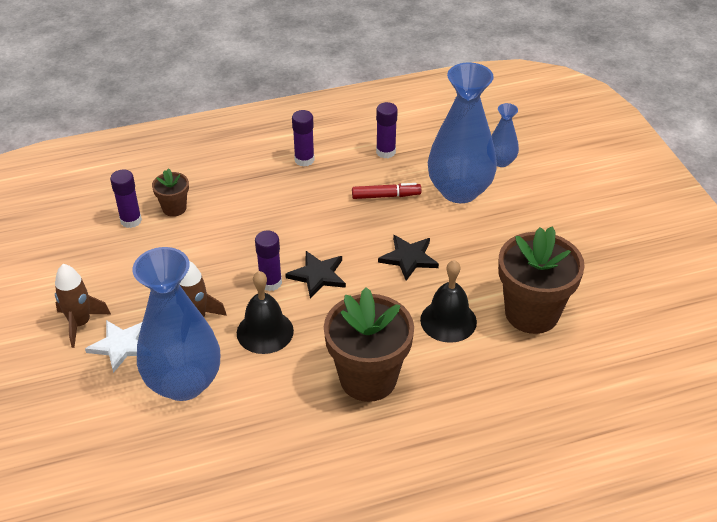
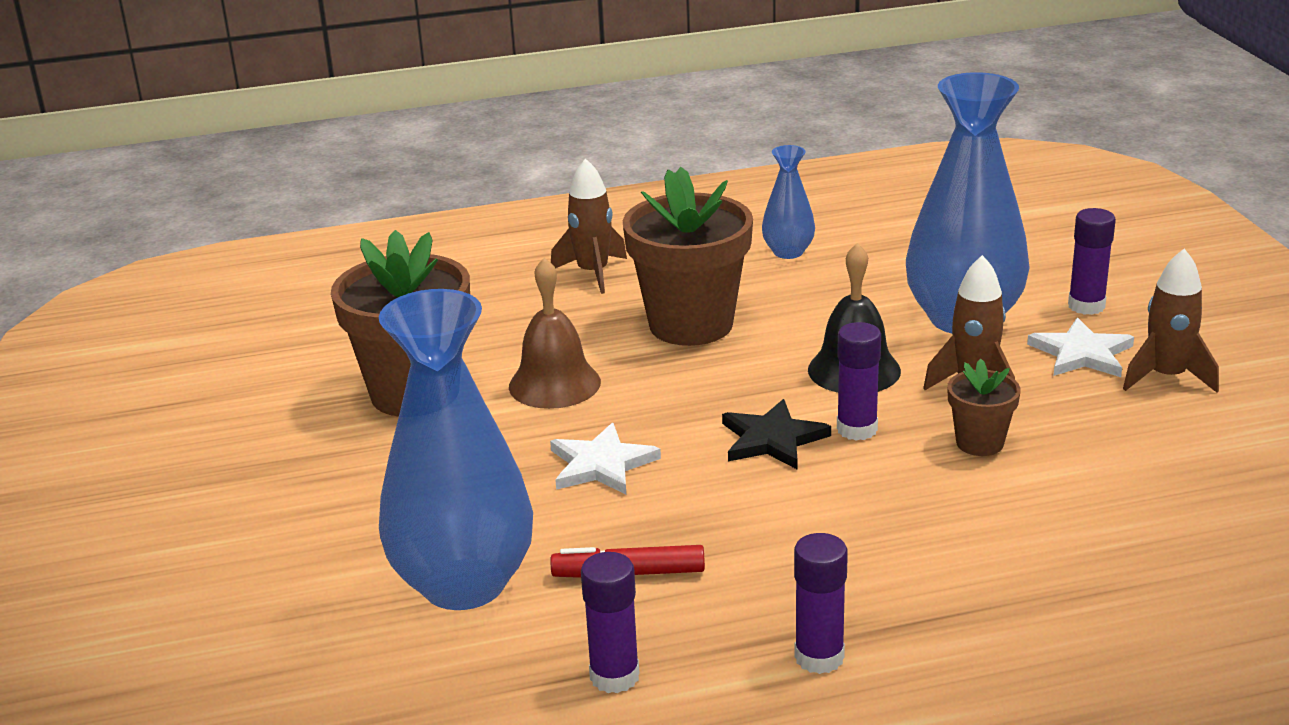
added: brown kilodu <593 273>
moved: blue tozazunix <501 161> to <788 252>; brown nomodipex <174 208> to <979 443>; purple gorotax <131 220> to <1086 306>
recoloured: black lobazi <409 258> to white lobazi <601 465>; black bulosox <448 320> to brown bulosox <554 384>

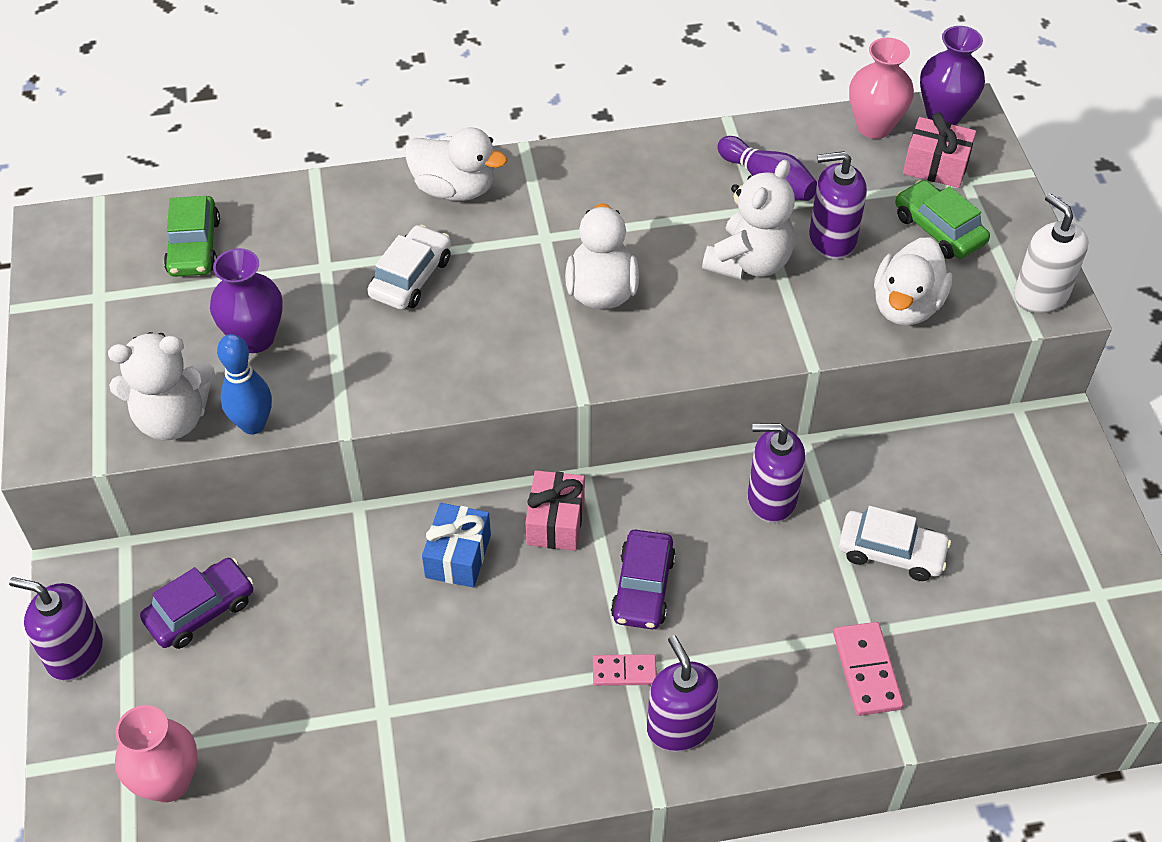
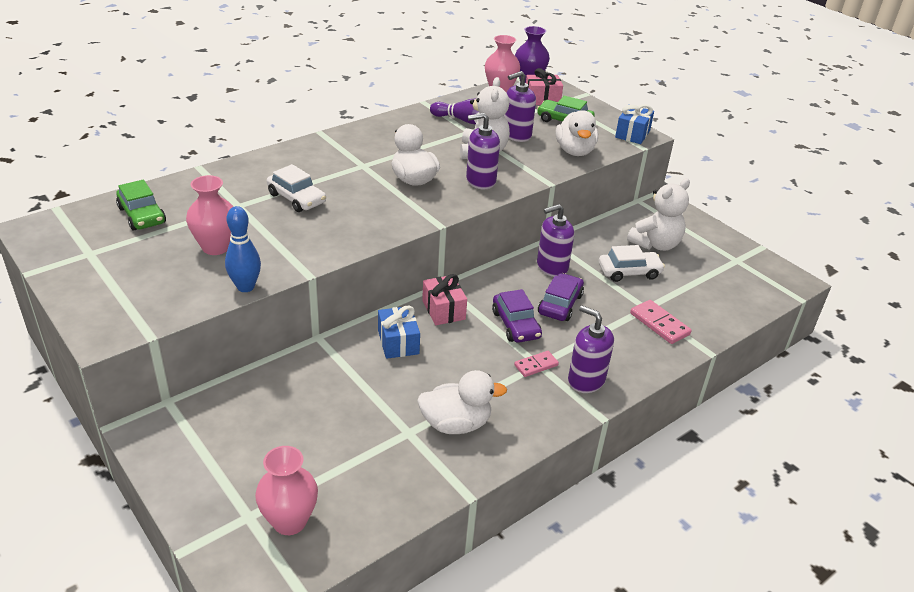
moved: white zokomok <454 189> to <456 424>; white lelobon <173 418> to <655 244>; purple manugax <200 610> to <560 304>; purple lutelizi <75 653> to <480 181>
replaced: white lutelizi <1040 295> to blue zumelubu <632 134>
recoloured: purple tozazunix <255 338> to pink tozazunix <216 247>
turned: white manugax <411 277> = <296 198> 135 degrees clockwise

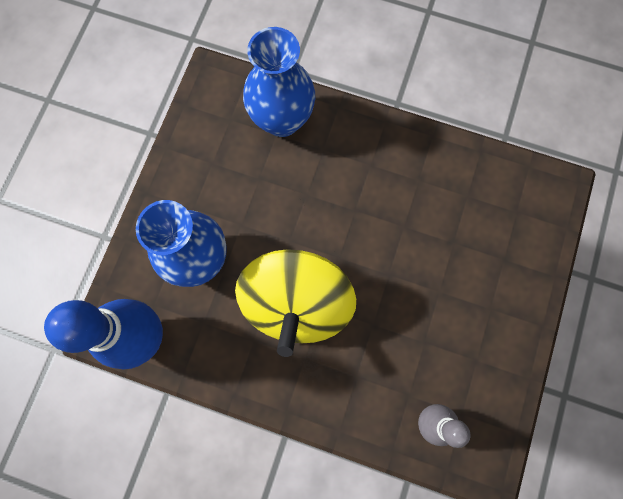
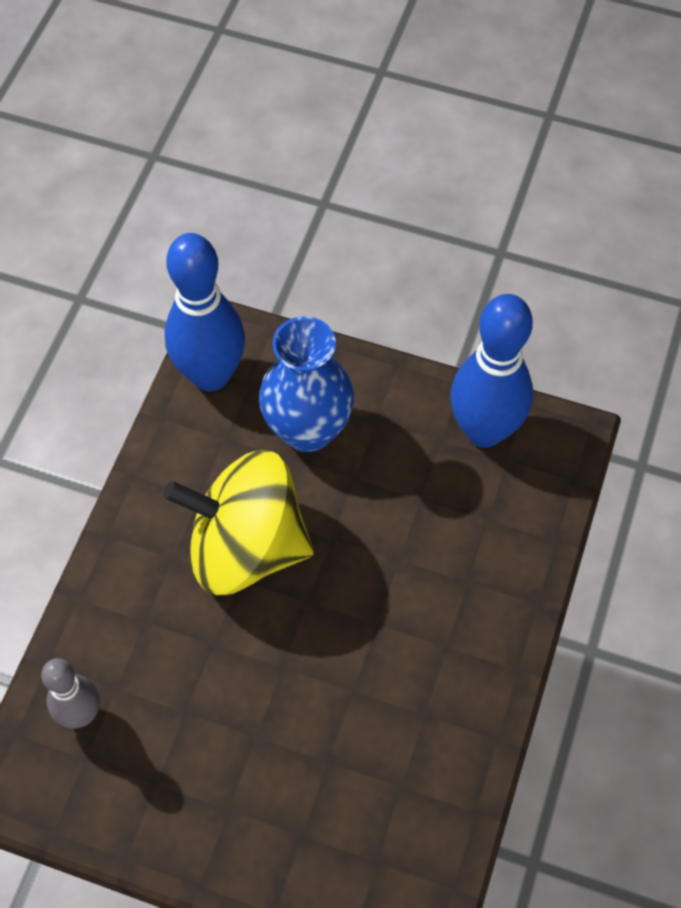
removed: blue tozazunix <282 120>
added: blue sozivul <484 431>

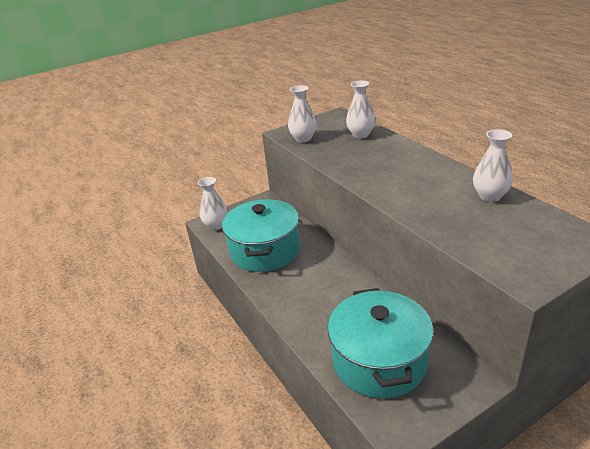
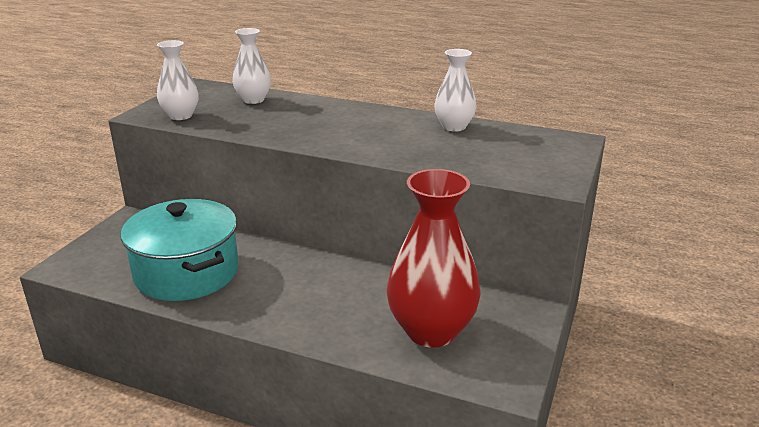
removed: white tozazunix <216 225>
replaced: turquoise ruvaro <379 361> to red tozazunix <431 331>

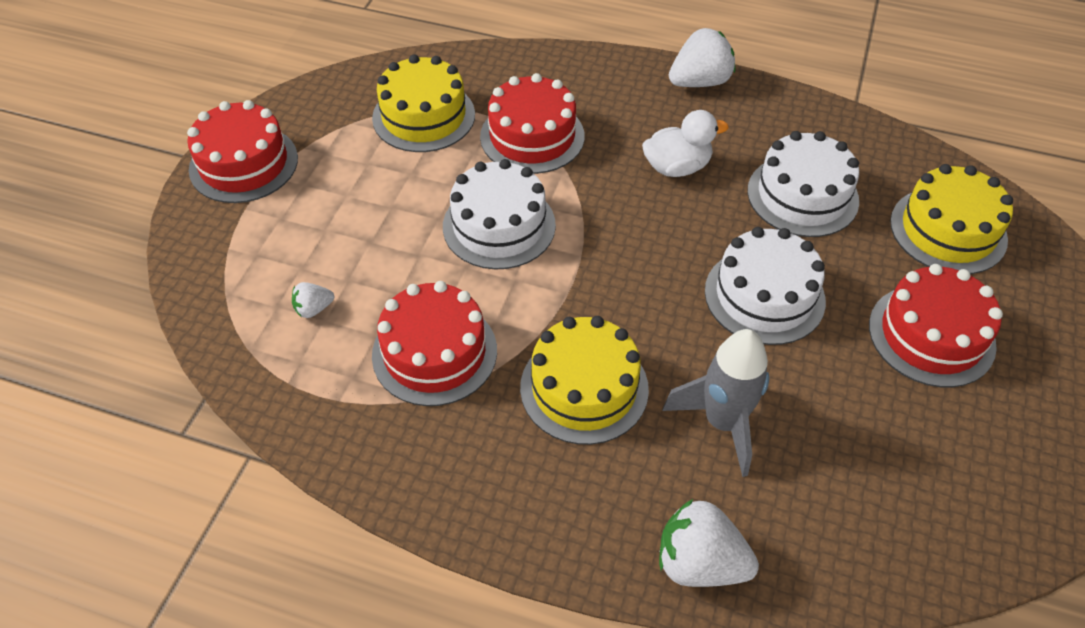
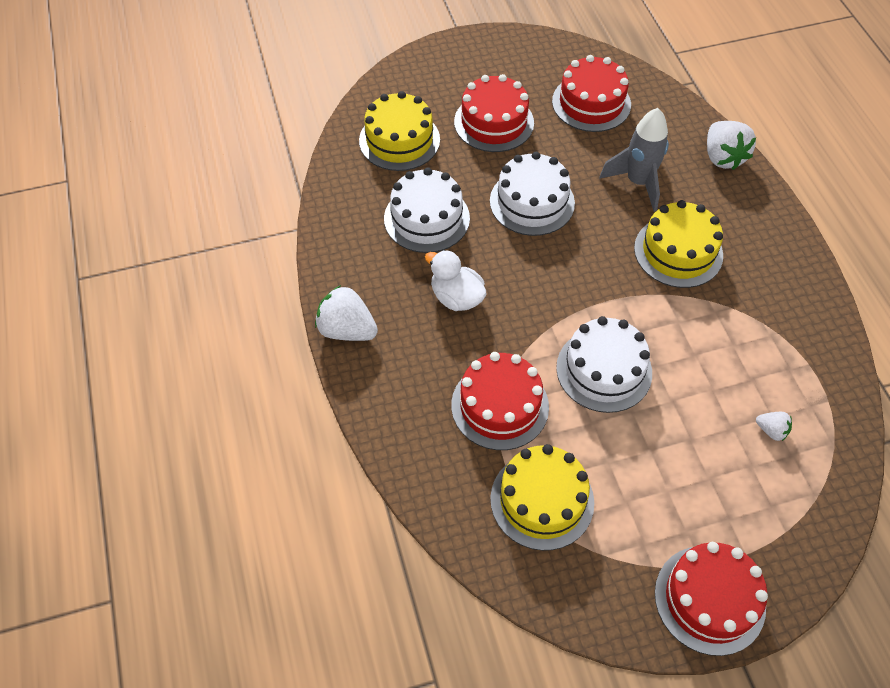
moved: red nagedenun <434 352> to <591 103>

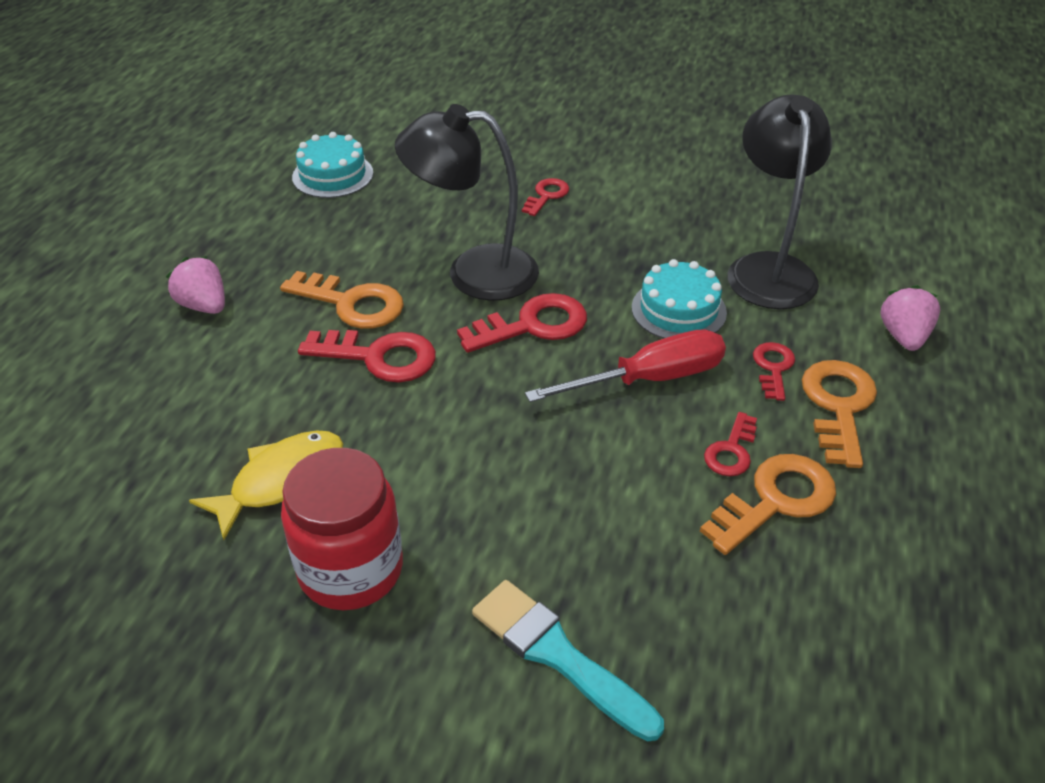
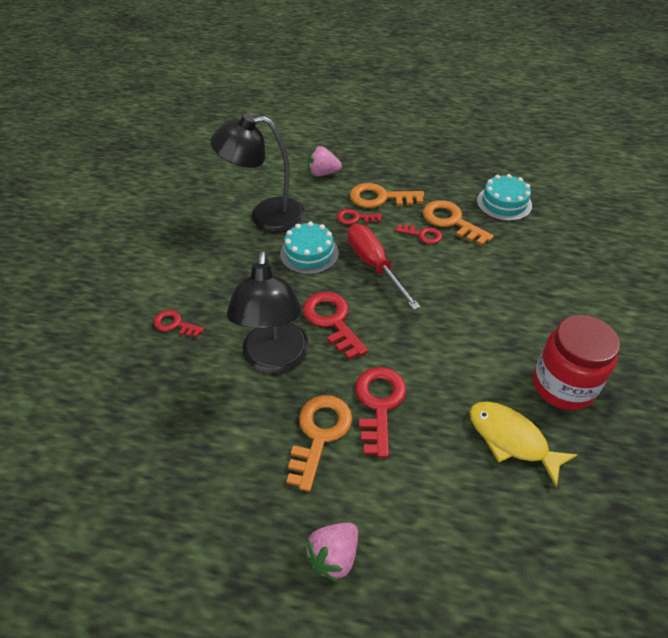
removed: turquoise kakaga <557 655>
moved: turquoise nagedenun <332 175> to <504 203>

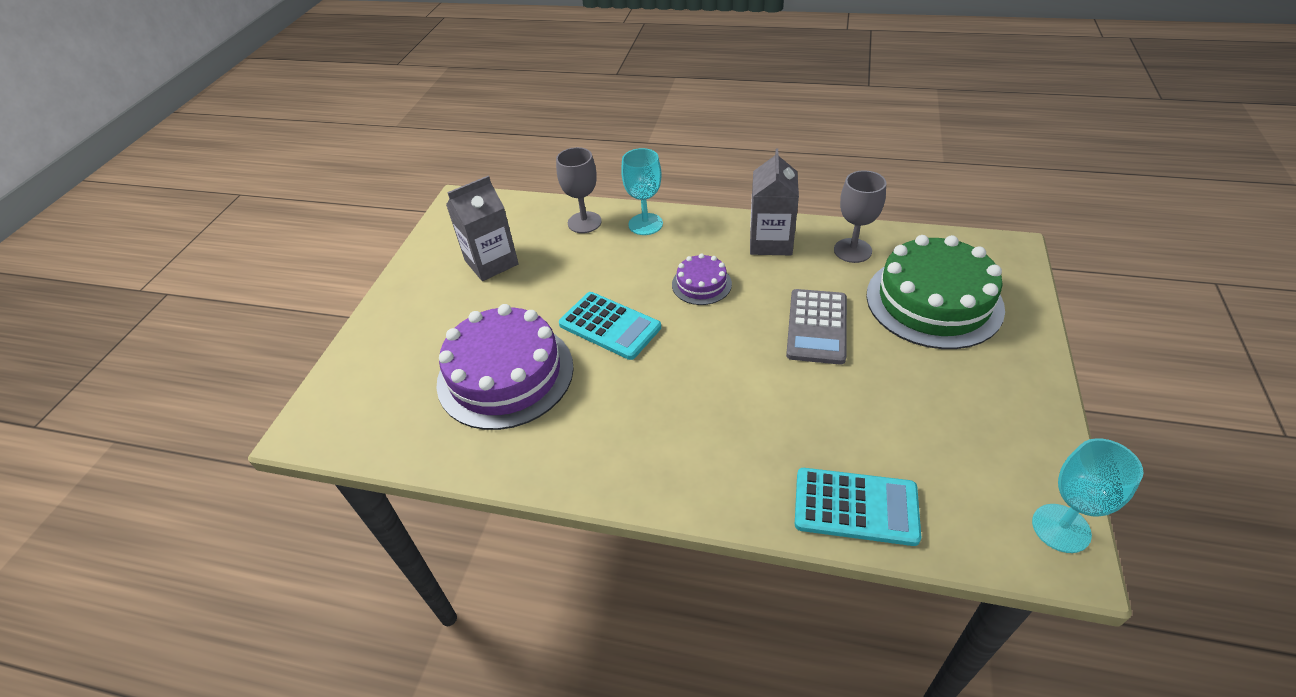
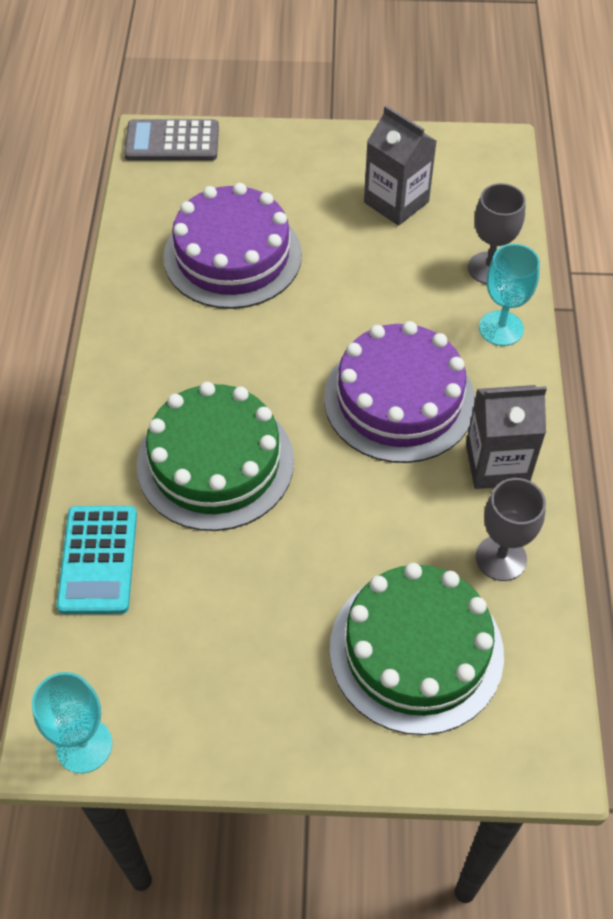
removed: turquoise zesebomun <609 326>
added: green nagedenun <215 462>
moved: grey zesebomun <816 327> to <172 141>
resized: purple nagedenun <701 284> = <399 399> x2.07

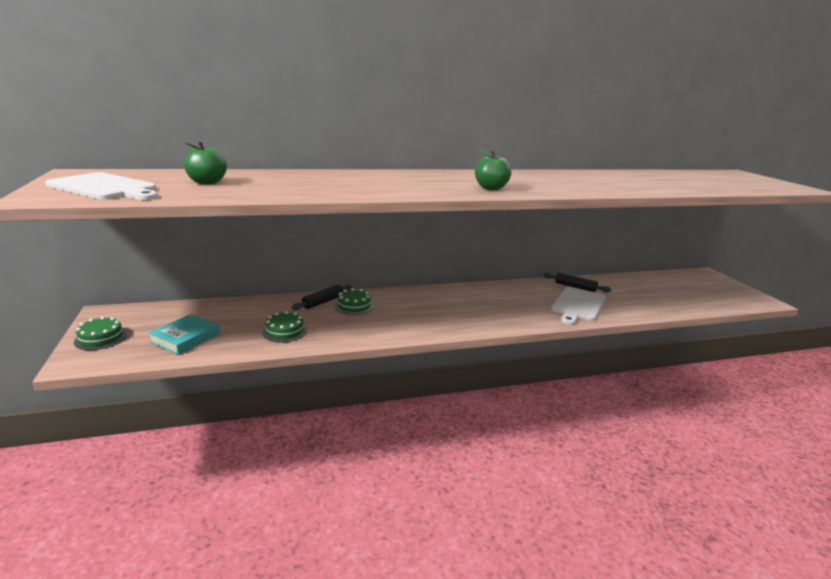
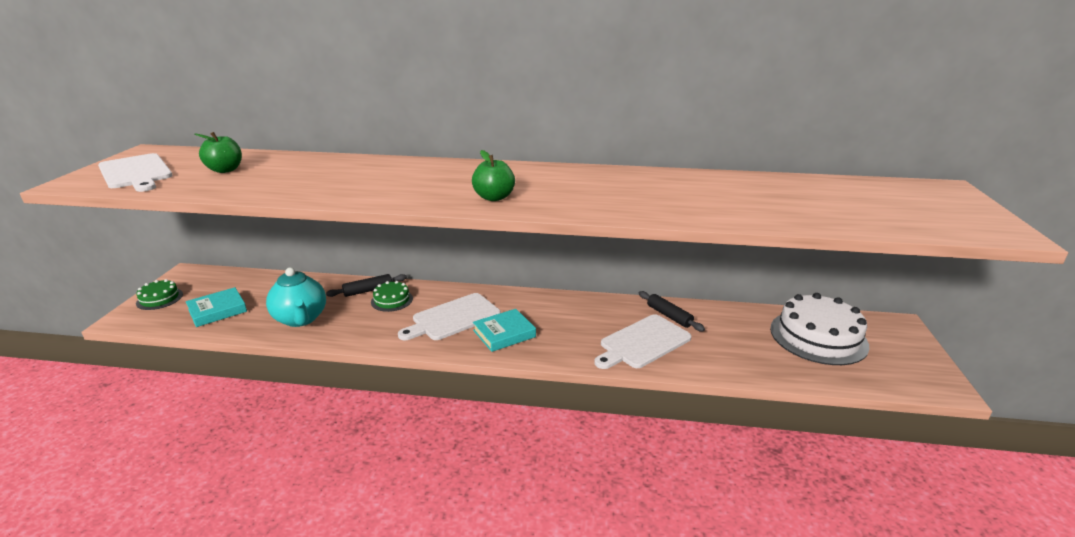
added: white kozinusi <453 318>; white nagedenun <818 337>; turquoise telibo <504 333>
replaced: green nagedenun <284 331> to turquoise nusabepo <301 319>

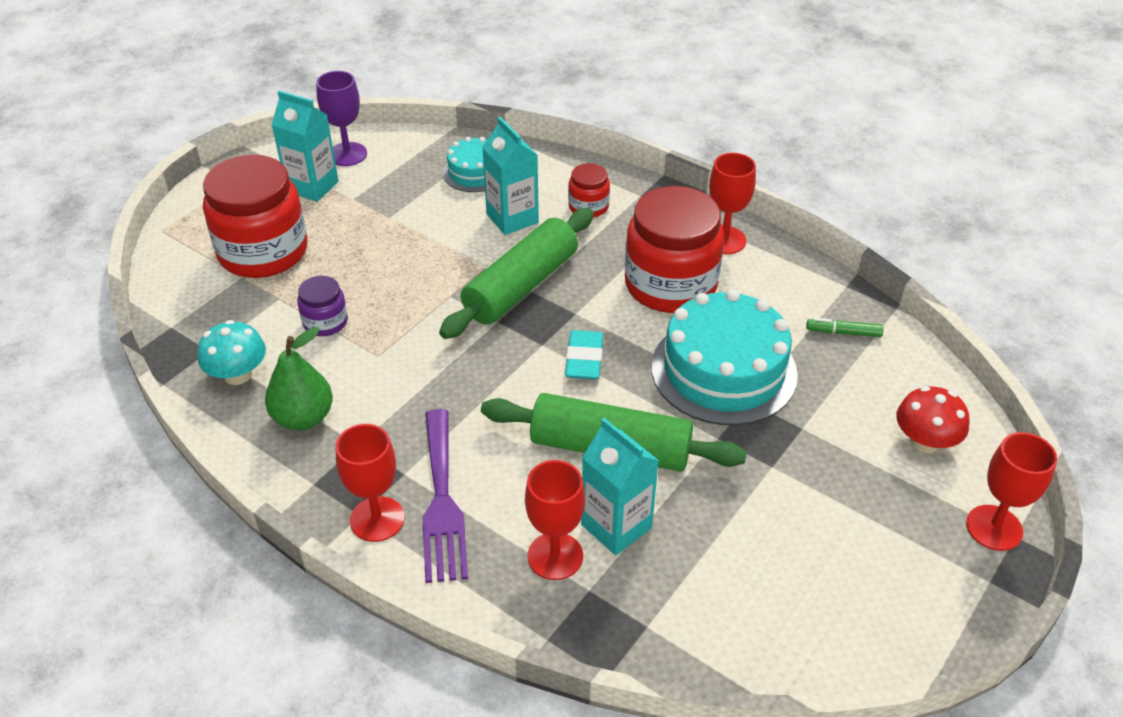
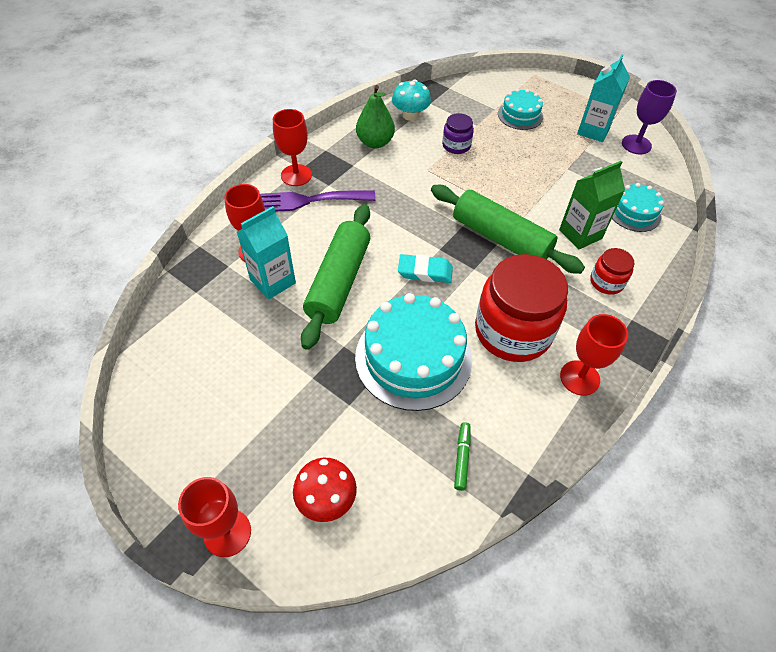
replaced: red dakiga <263 252> to turquoise nagedenun <520 115>
recoloured: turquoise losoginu <512 218> to green losoginu <580 234>

